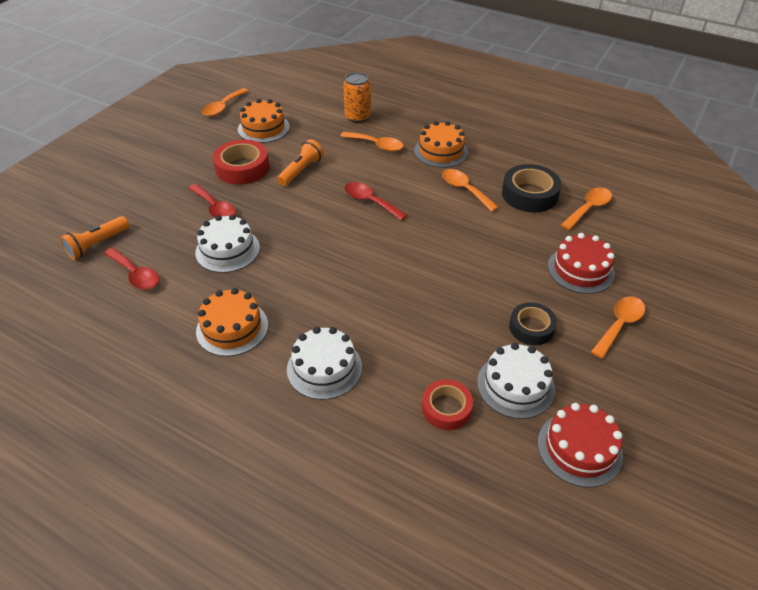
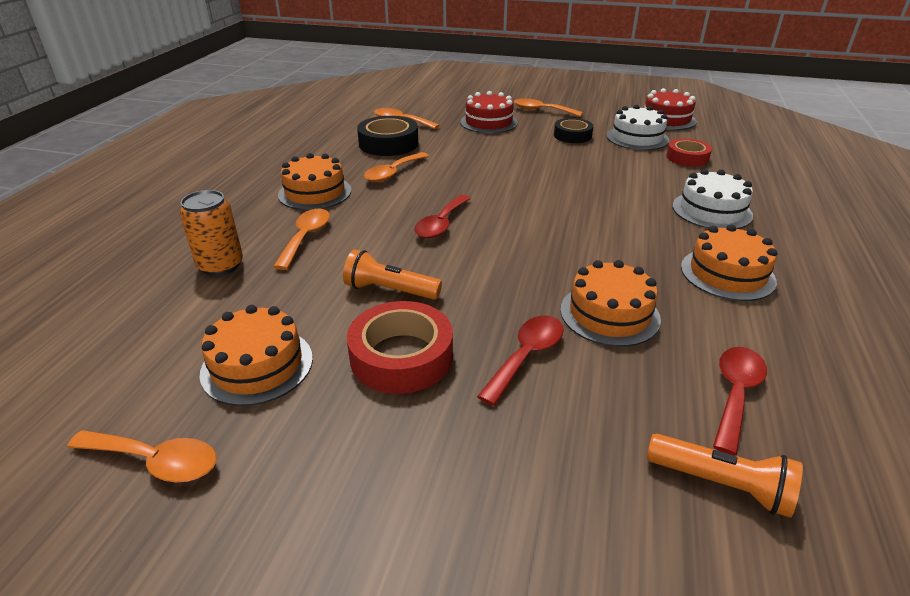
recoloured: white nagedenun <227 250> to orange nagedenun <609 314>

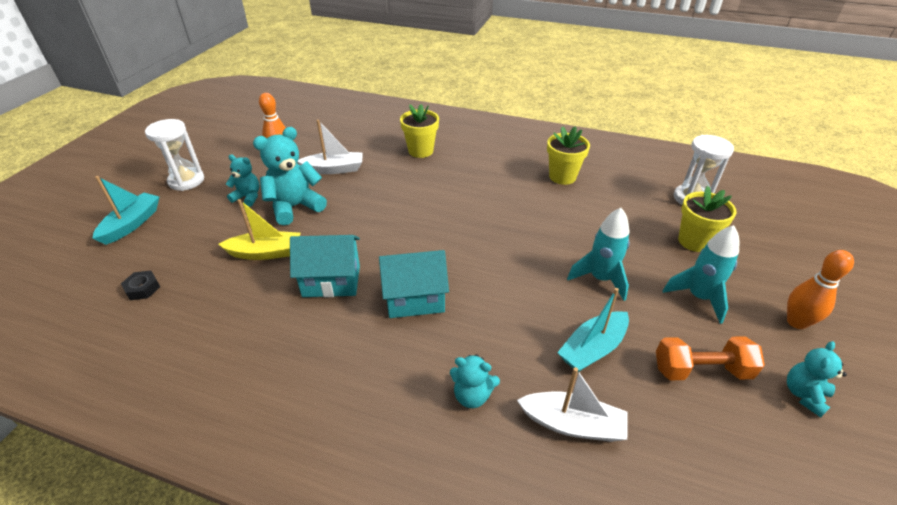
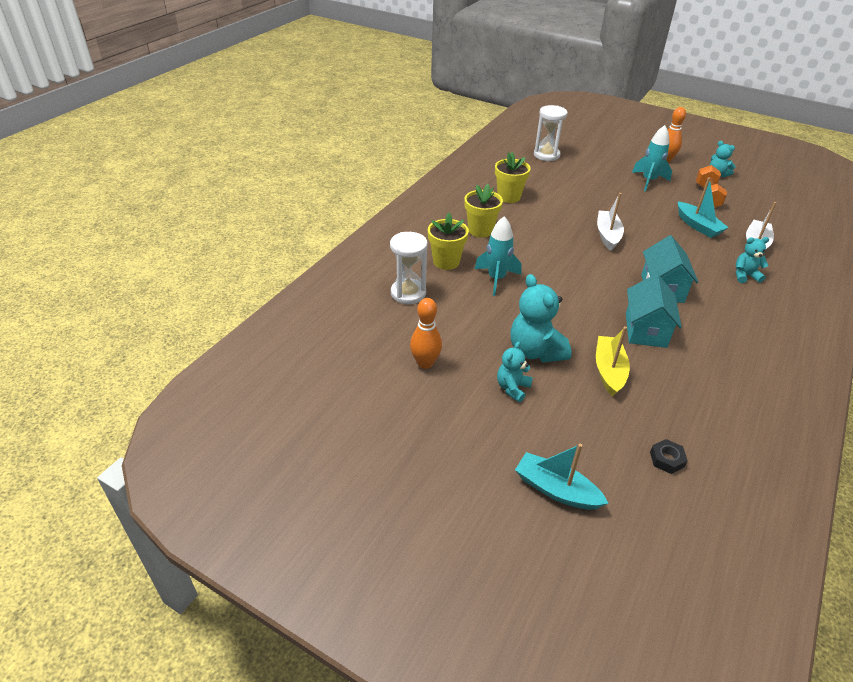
moved: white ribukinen <186 181> to <408 293>; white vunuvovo <334 169> to <607 235>; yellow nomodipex <694 241> to <480 230>; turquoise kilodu <600 279> to <496 279>
turned: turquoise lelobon <472 395> = <745 276> 120 degrees counterclockwise

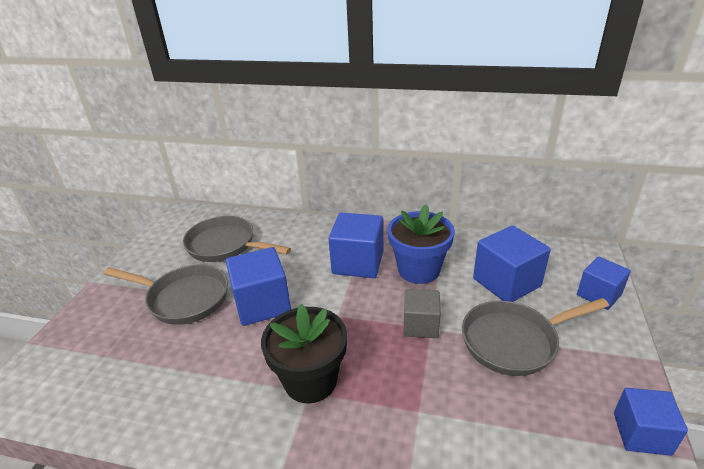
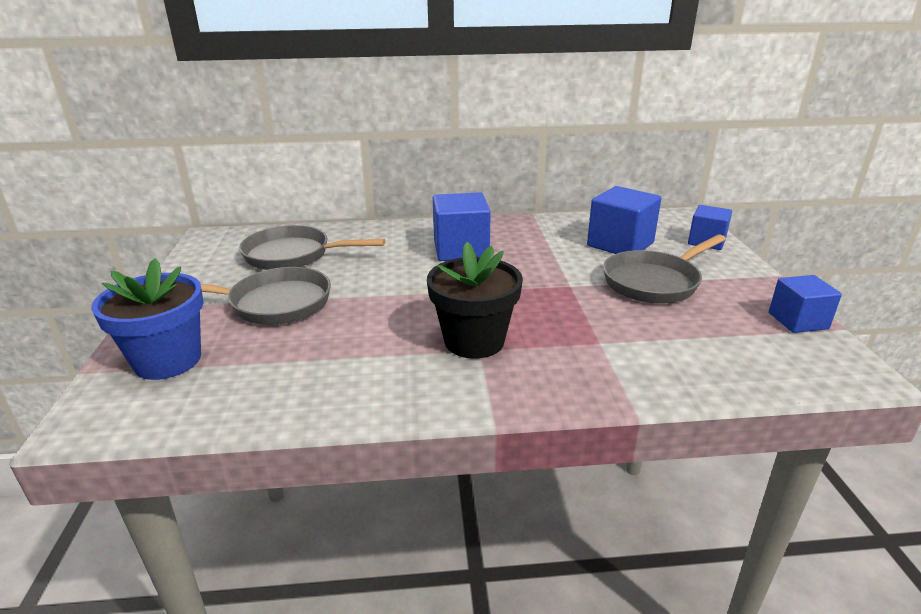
removed: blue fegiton <262 304>; grey fegiton <421 325>
moved: blue nomodipex <419 270> to <168 360>

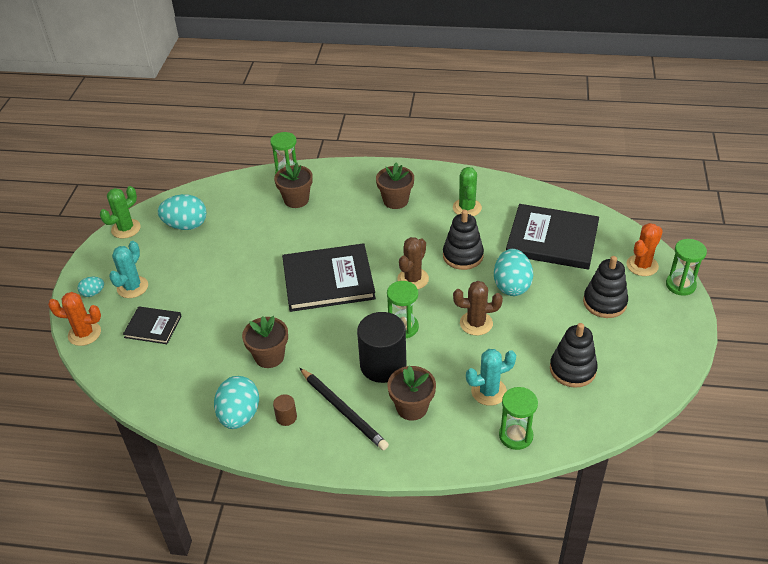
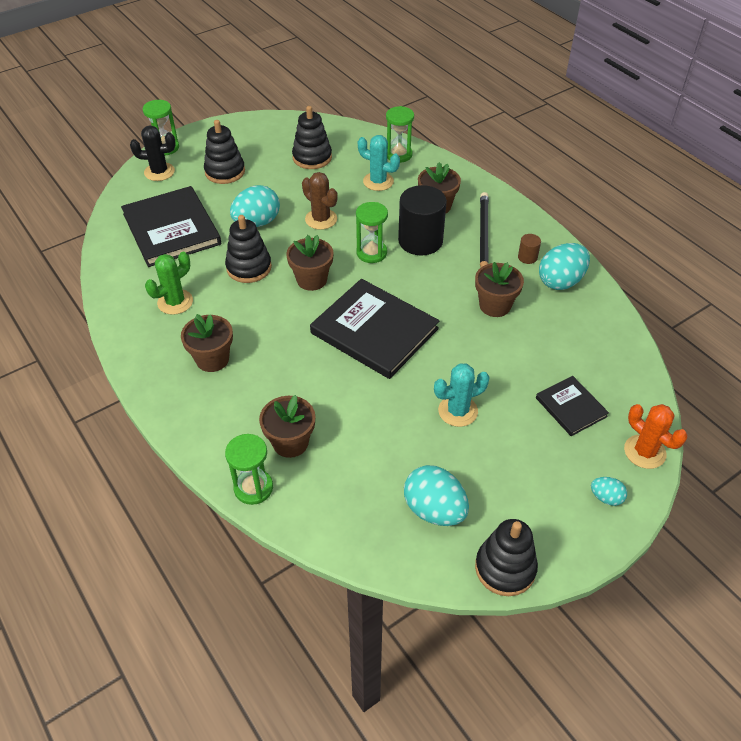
moved: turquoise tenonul <132 287> to <458 411>
replaced: green tenonul <126 229> to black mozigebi <505 568>; brown tenonul <413 279> to brown nomodipex <311 280>
recoloured: orange tenonul <642 265> to black tenonul <159 172>

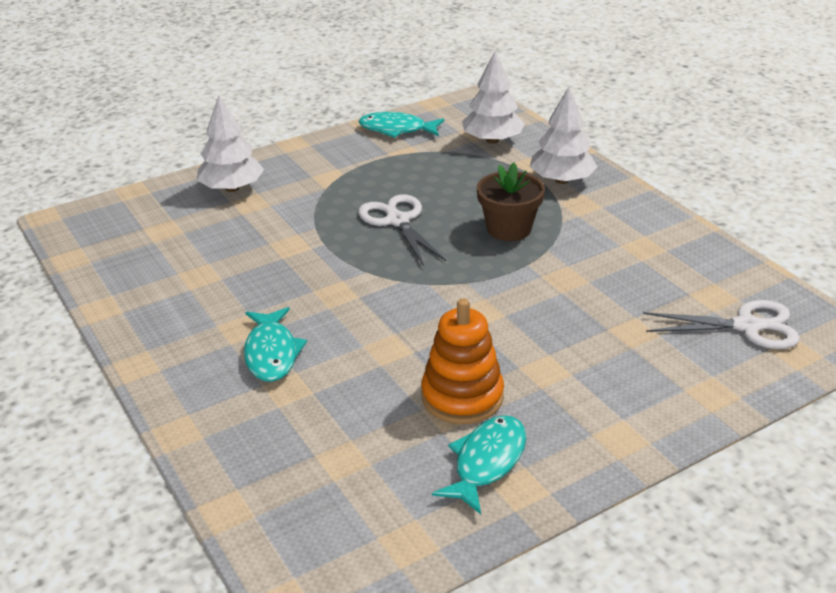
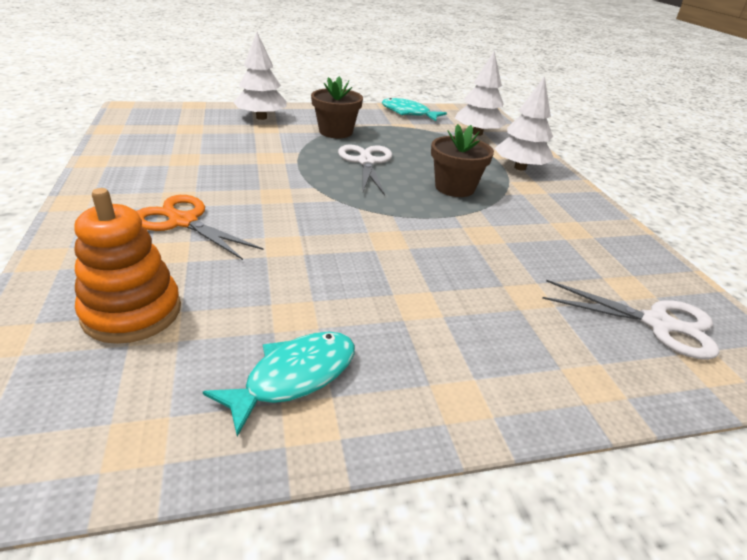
added: brown nomodipex <336 132>
moved: orange mozigebi <462 397> to <132 312>
replaced: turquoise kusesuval <272 353> to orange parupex <183 222>

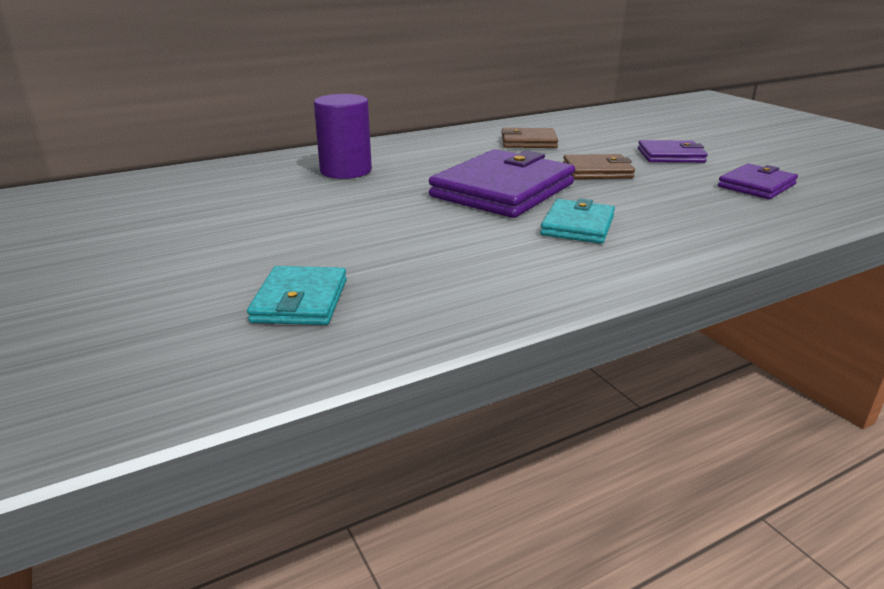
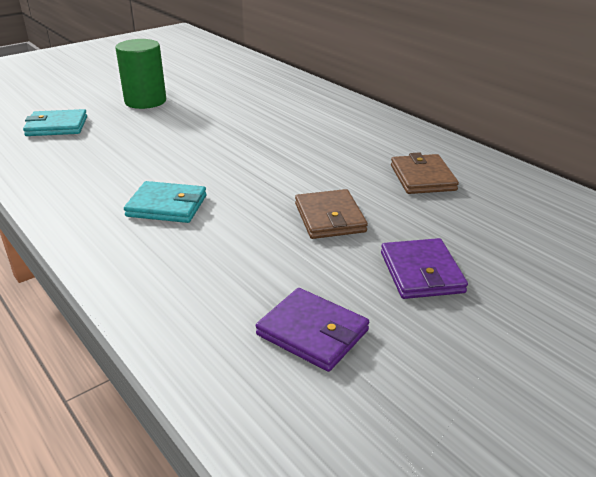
removed: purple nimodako <346 171>; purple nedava <502 190>
added: green nimodako <145 101>

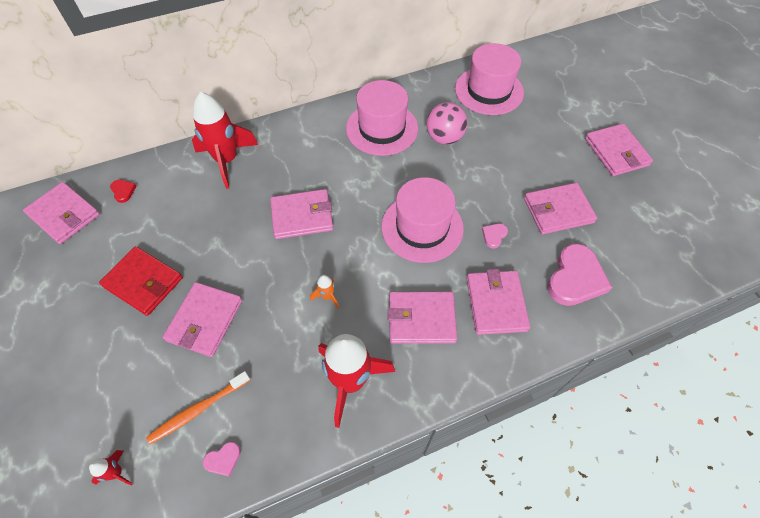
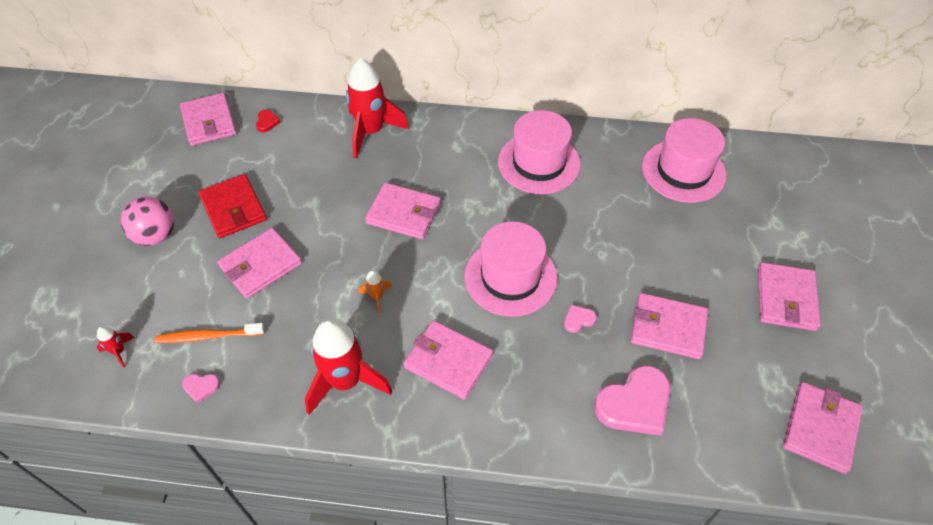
moved: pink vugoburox <444 138> to <156 236>; pink nedava <496 304> to <820 428>

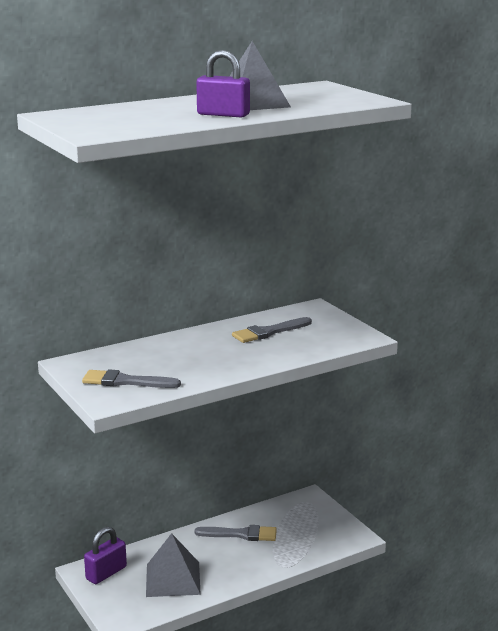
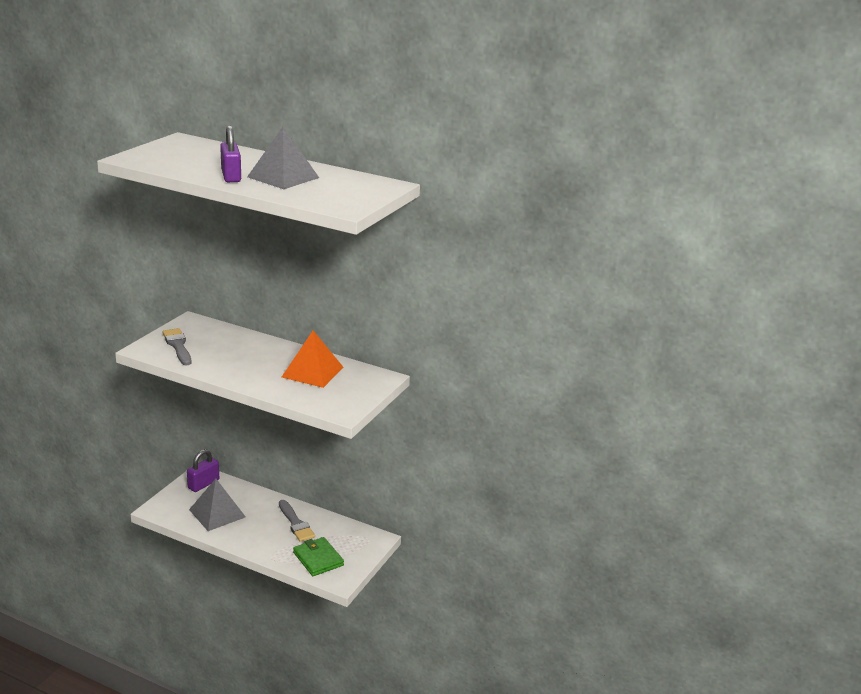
added: green nedava <318 559>
replaced: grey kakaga <269 332> to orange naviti <312 372>
turned: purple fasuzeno <106 573> = <203 484> 60 degrees counterclockwise

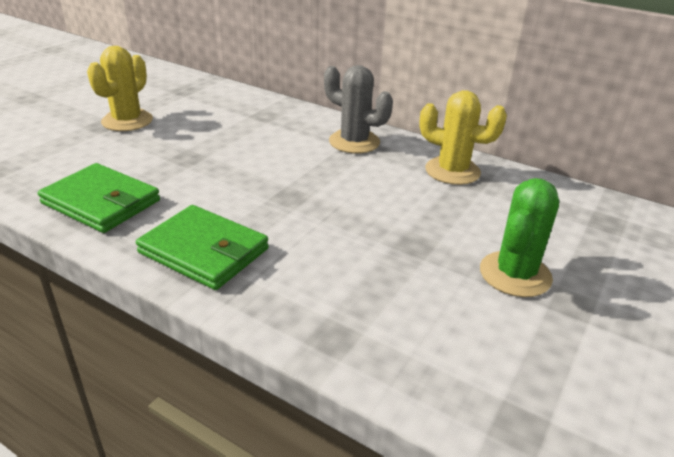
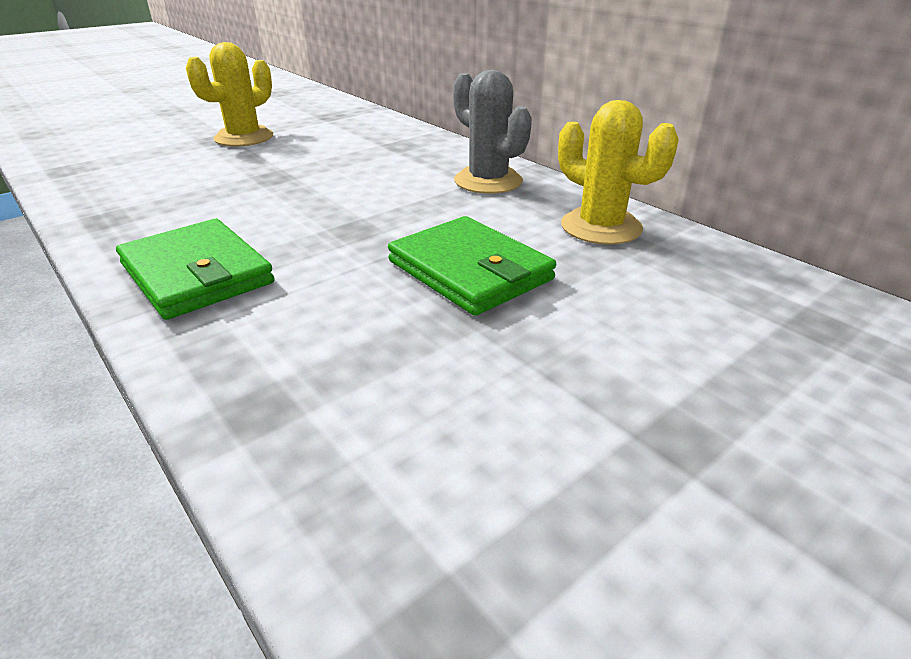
removed: green tenonul <515 274>
moved: green nedava <101 202> to <470 270>

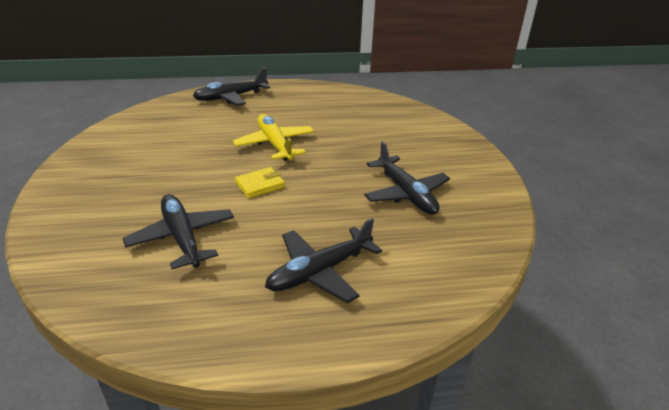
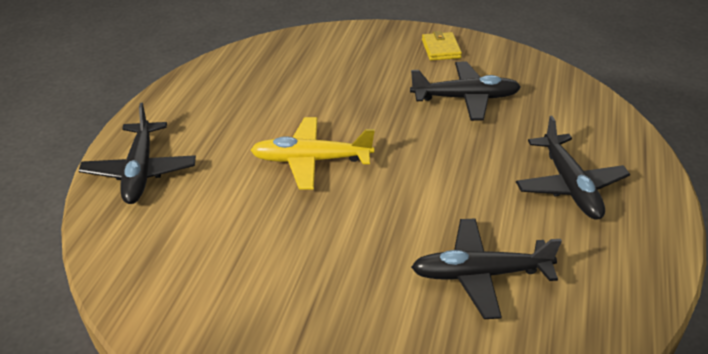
moved: yellow nedava <260 185> to <441 49>

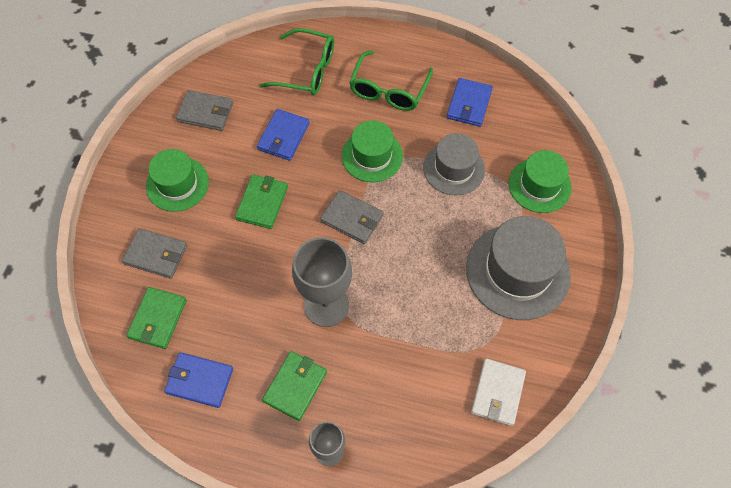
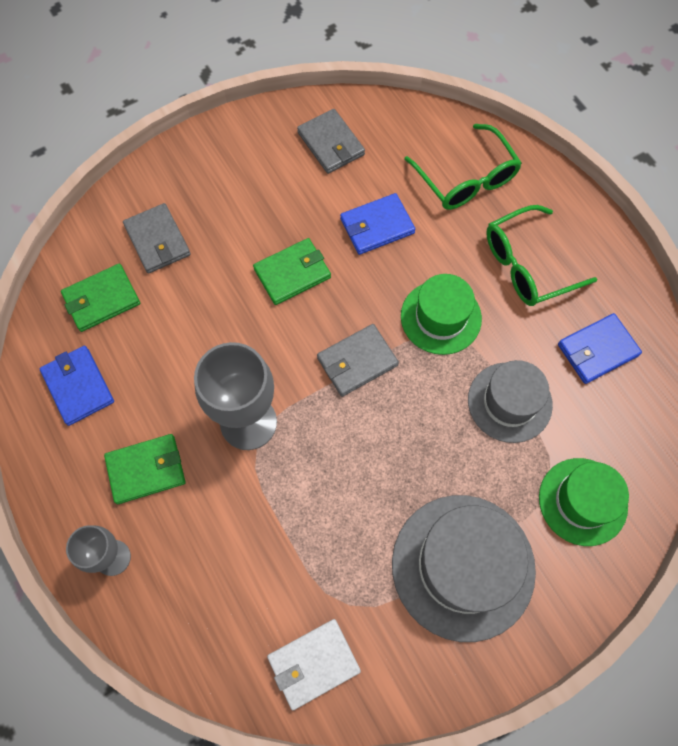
removed: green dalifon <177 184>
turned: grey nedava <352 218> = <357 361> 75 degrees clockwise

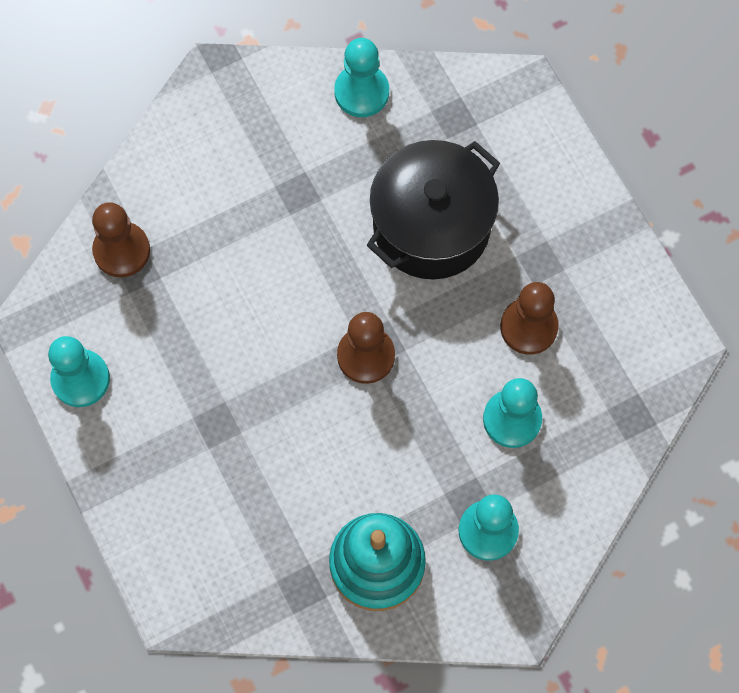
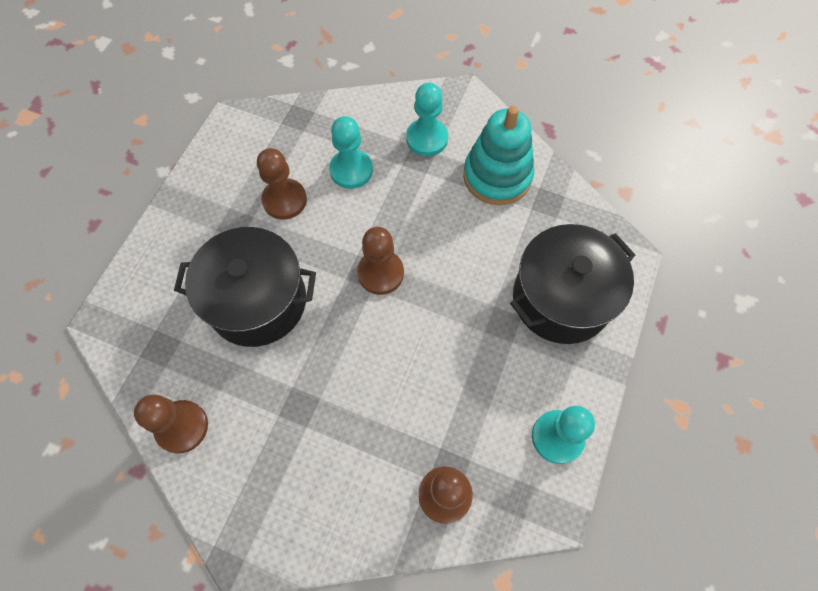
added: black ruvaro <561 299>
recoloured: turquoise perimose <361 92> to brown perimose <182 427>

